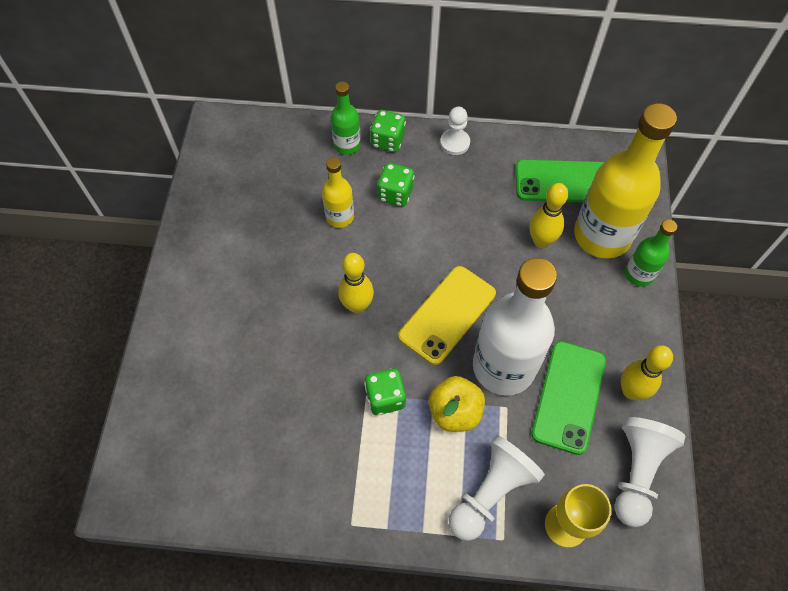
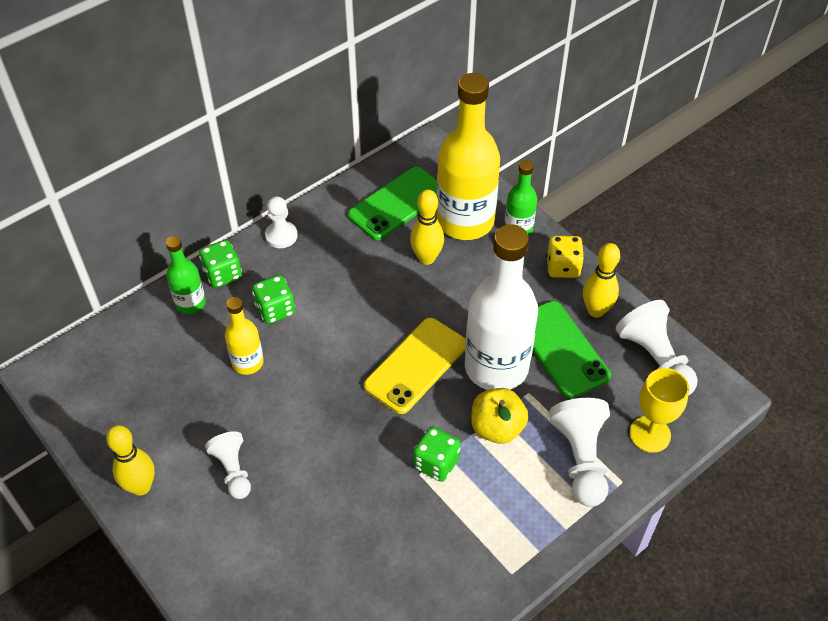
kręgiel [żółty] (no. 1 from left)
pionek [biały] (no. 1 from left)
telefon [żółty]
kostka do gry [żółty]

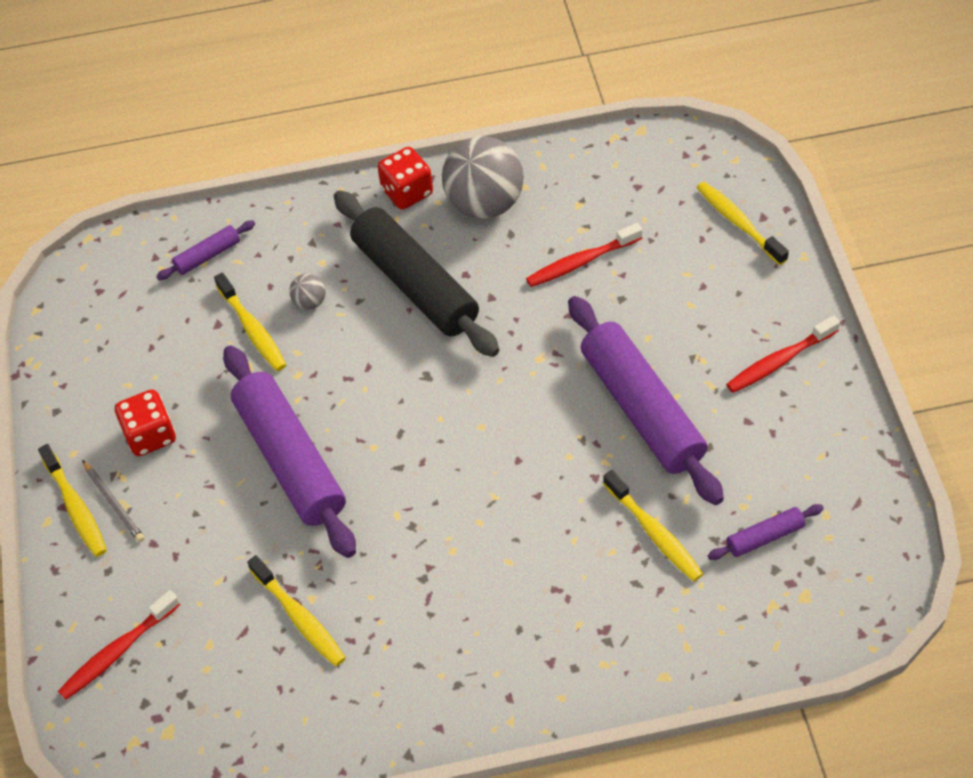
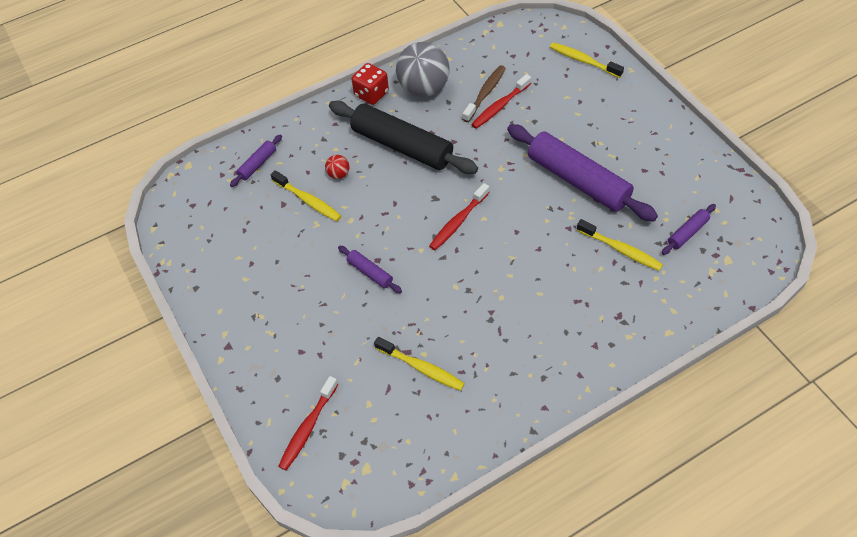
piłka [czerwony]
wałek do ciasta [fioletowy] (no. 2 from left)
szczoteczka do zębów [czerwony] (no. 2 from left)
szczoteczka do zębów [brązowy]
szczoteczka do zębów [żółty] (no. 1 from left in the first image)
ołówek [szary]
kostka do gry [czerwony] (no. 1 from left in the first image)

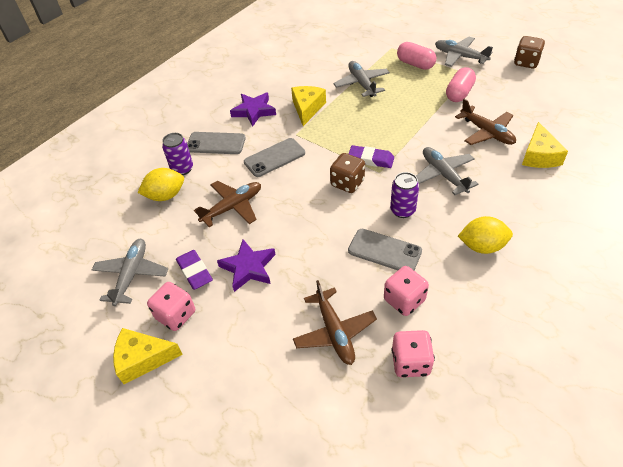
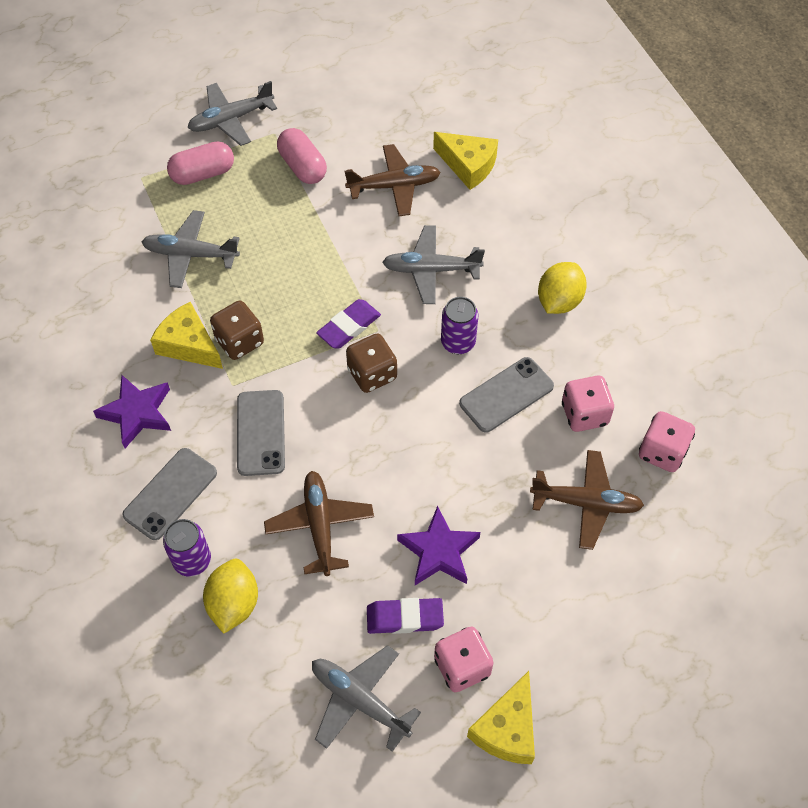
kostka do gry [brązowy] (no. 1 from left)

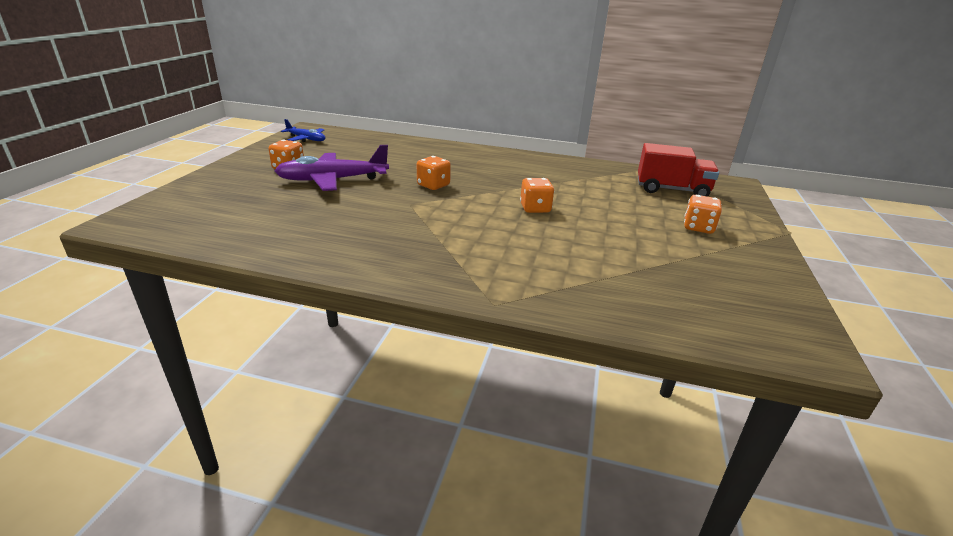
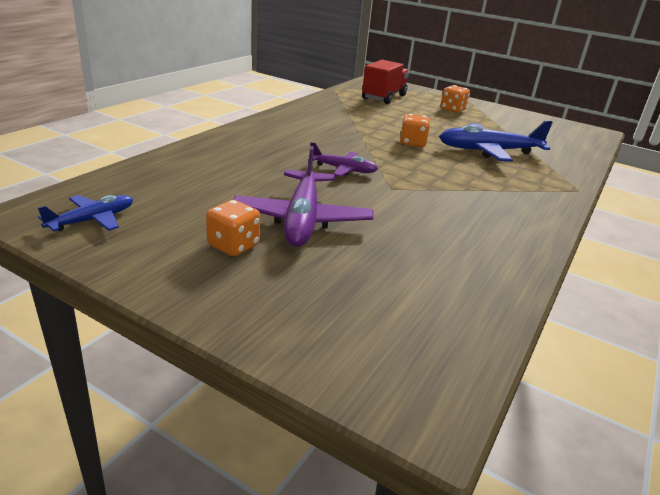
samolot [fioletowy] (no. 2 from left)
samolot [niebieski] (no. 2 from left)

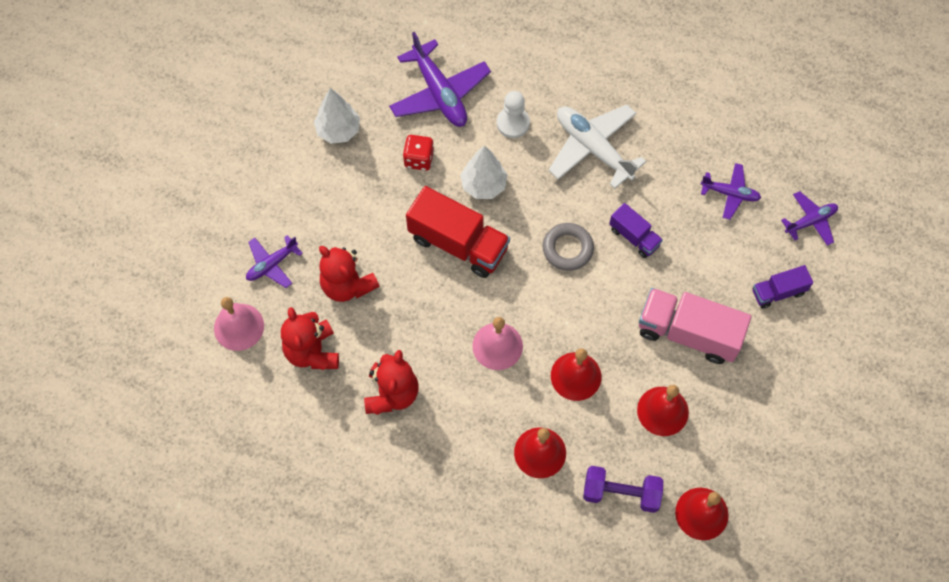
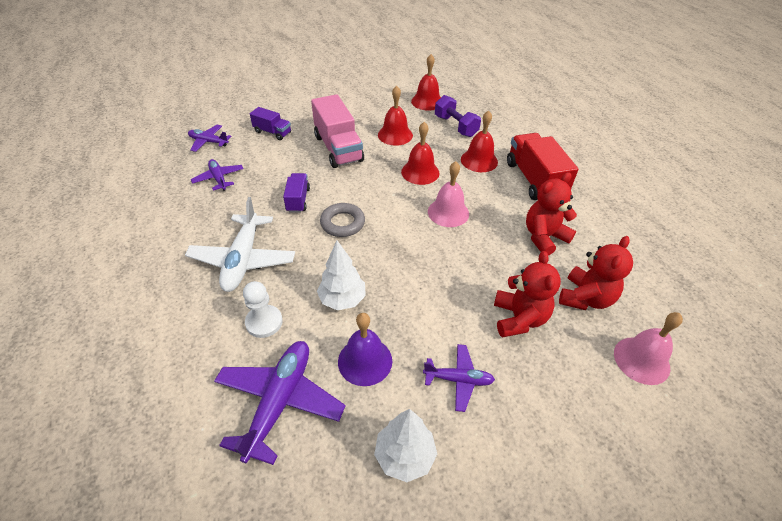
dzwonek [fioletowy]
samolot [fioletowy] (no. 4 from left)
ciężarówka [czerwony]

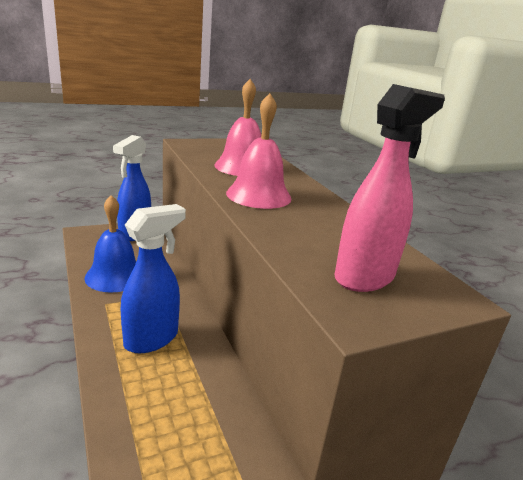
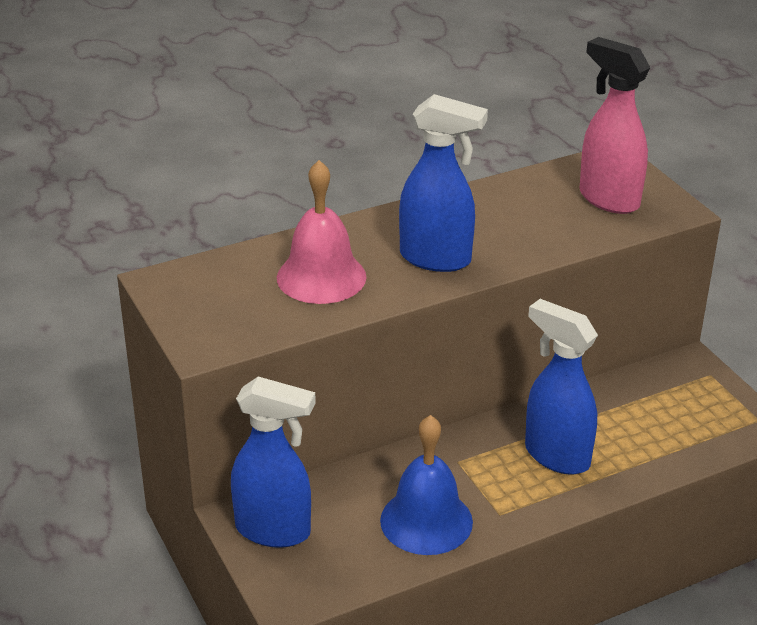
spryskiwacz [niebieski] (no. 2 from left)

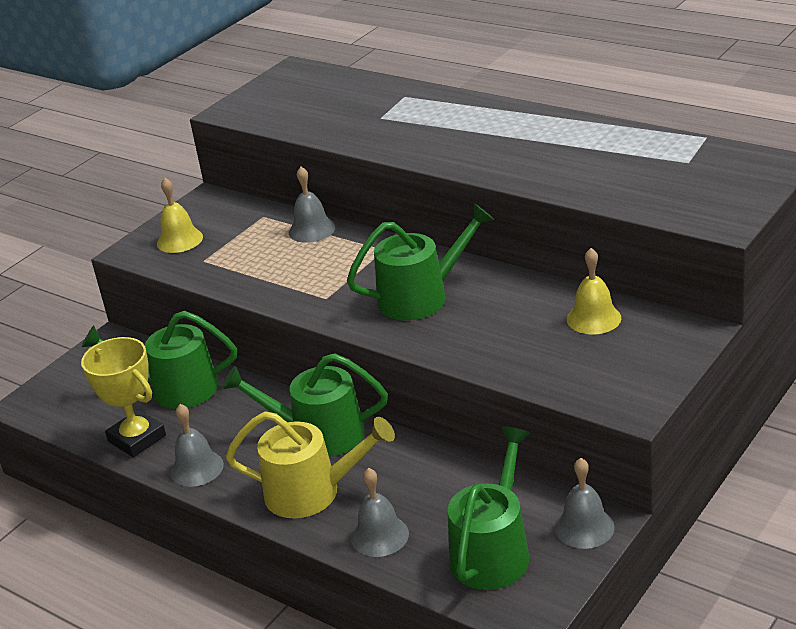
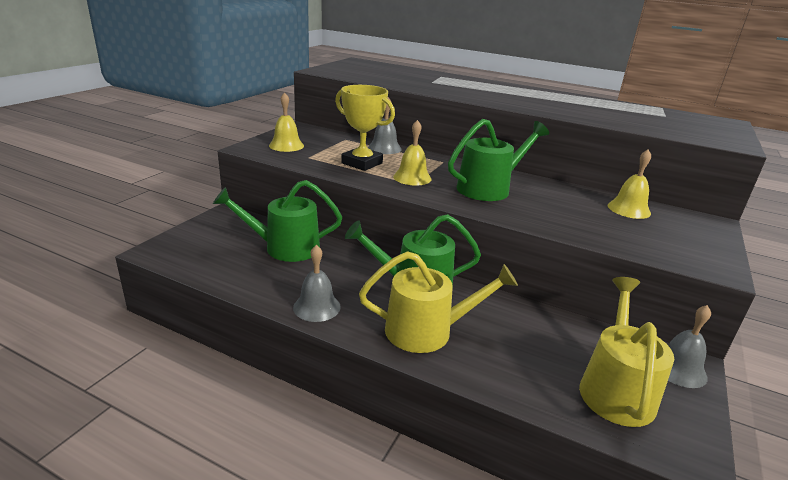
puchar [żółty]
dzwonek [żółty] (no. 2 from left)
konewka [żółty] (no. 2 from left)
dzwonek [szary] (no. 3 from left in the first image)

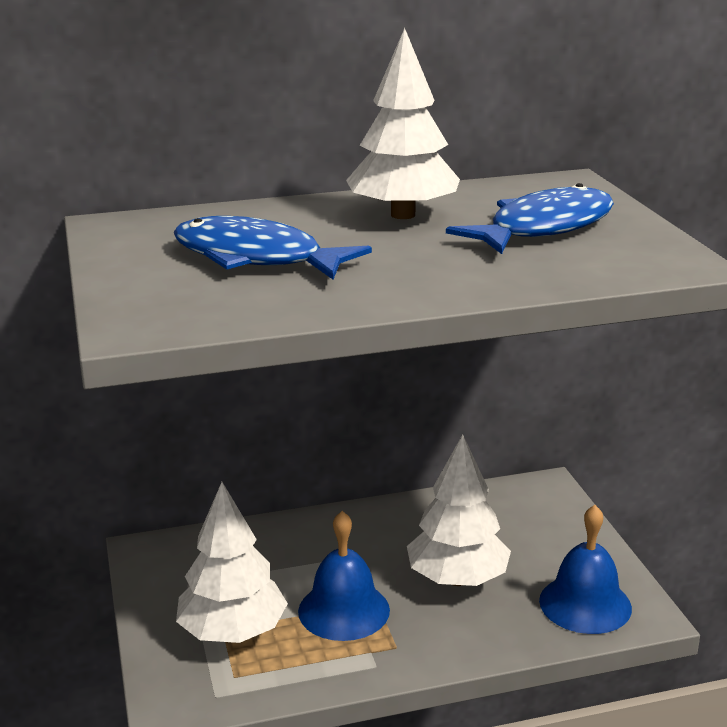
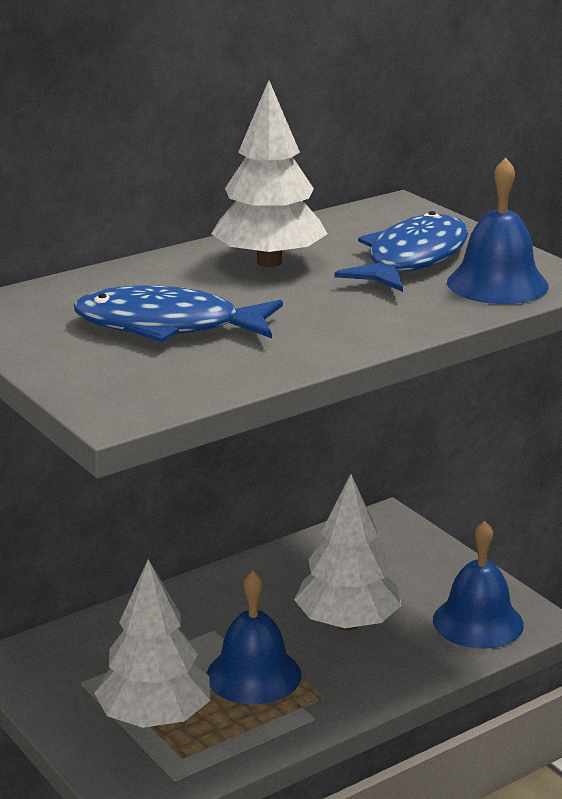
dzwonek [niebieski] (no. 3 from left)

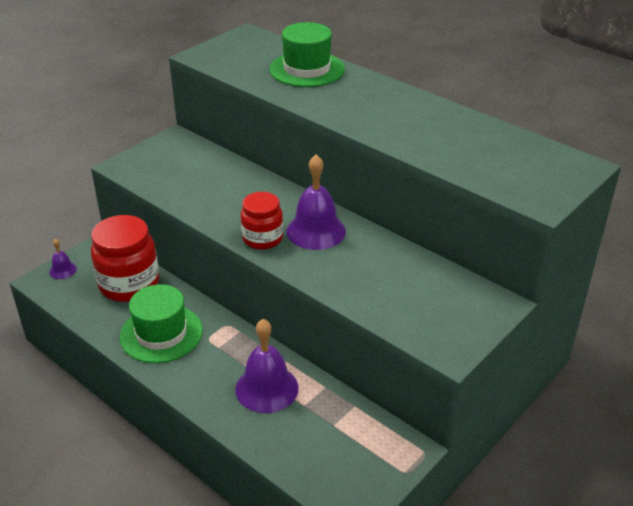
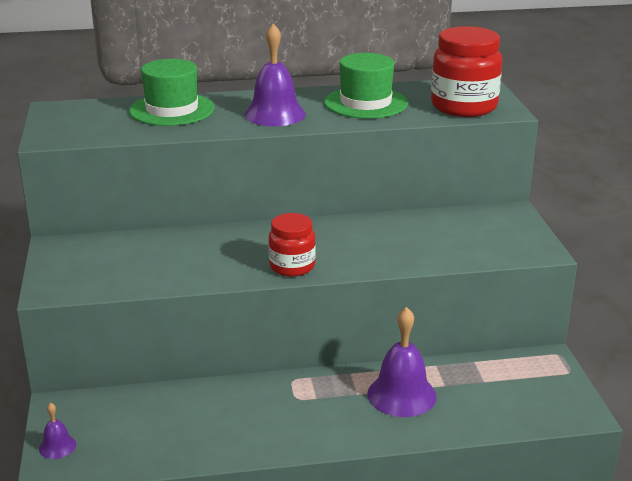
dzwonek [fioletowy] (no. 2 from left)
kapelusz [zielony] (no. 2 from left)
słoik [czerwony] (no. 2 from left)

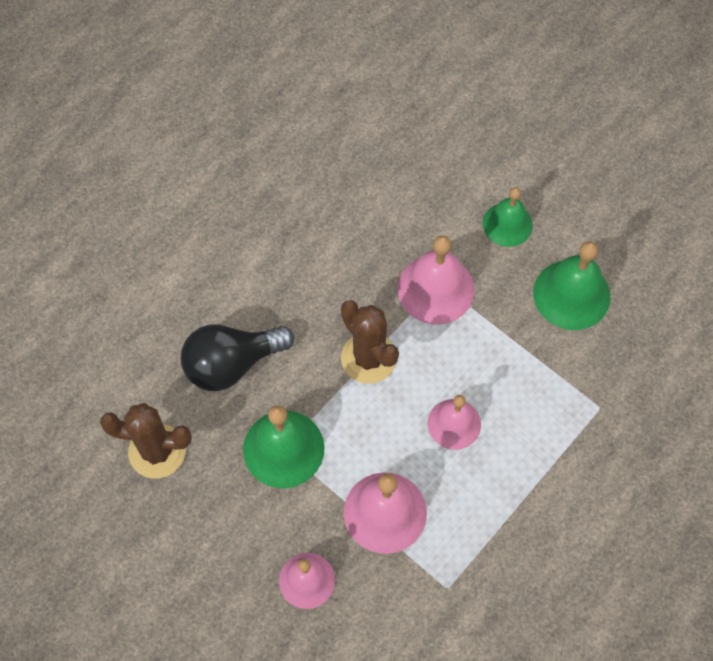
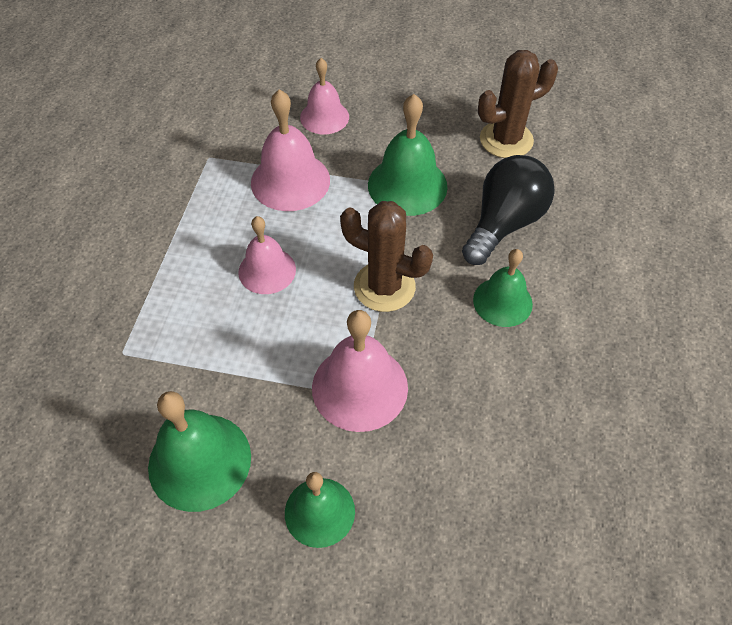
dzwonek [zielony] (no. 4 from left)

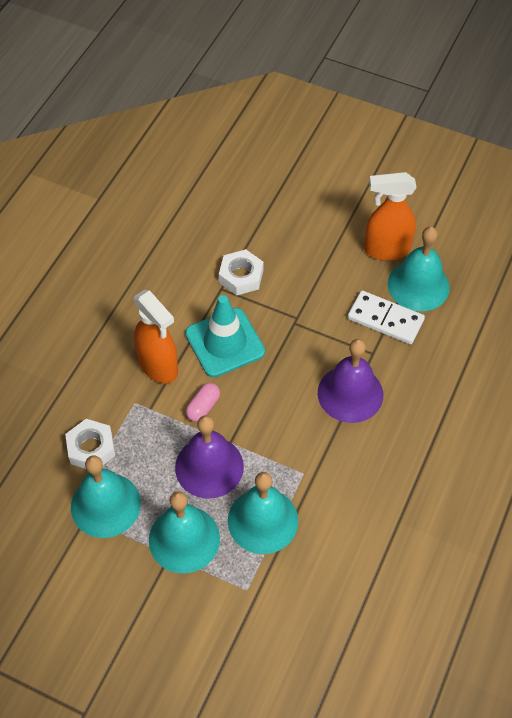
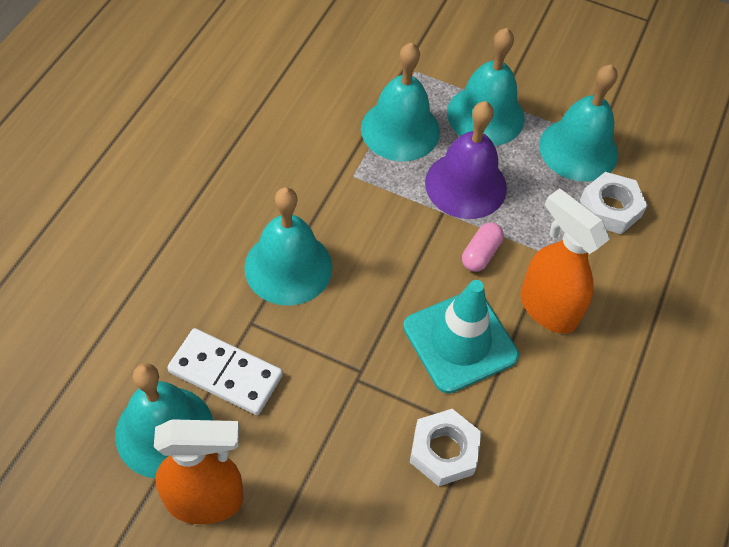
dzwonek [turkusowy] (no. 2 from left)

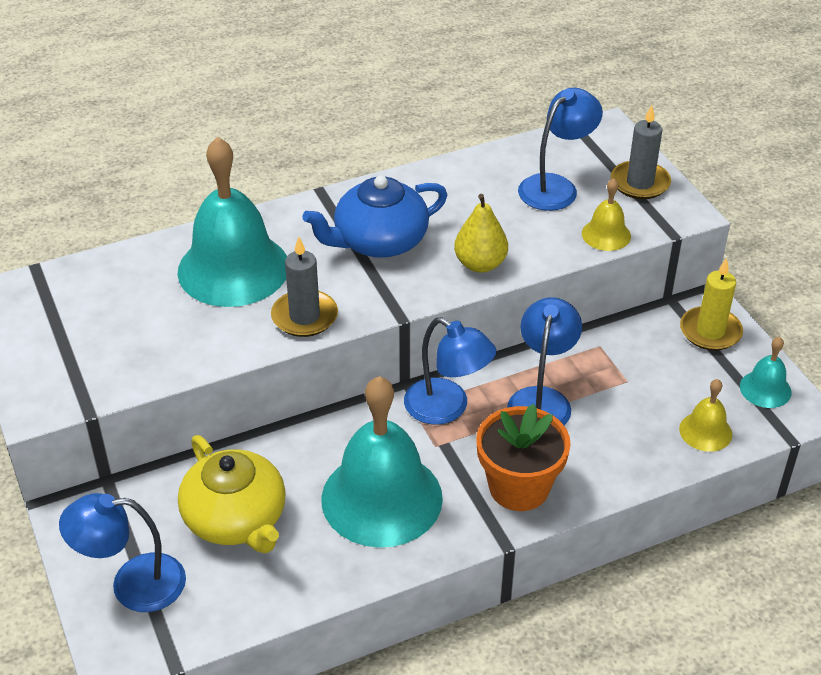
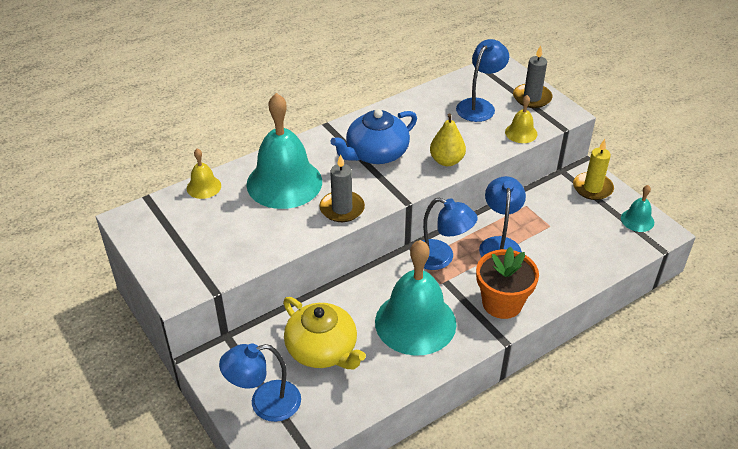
dzwonek [żółty] (no. 1 from left)

